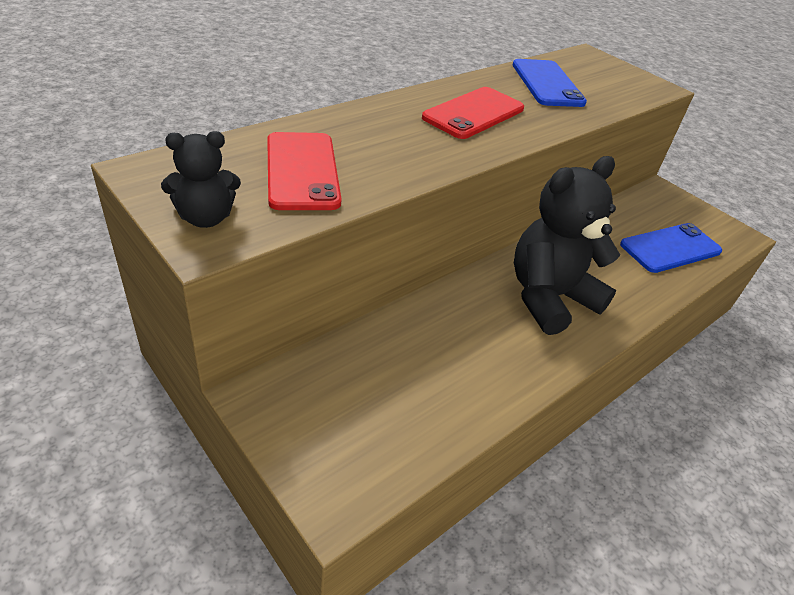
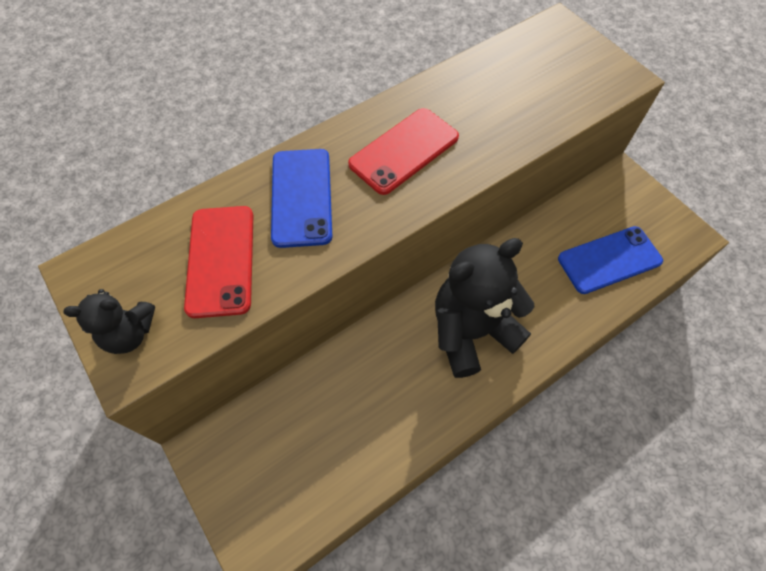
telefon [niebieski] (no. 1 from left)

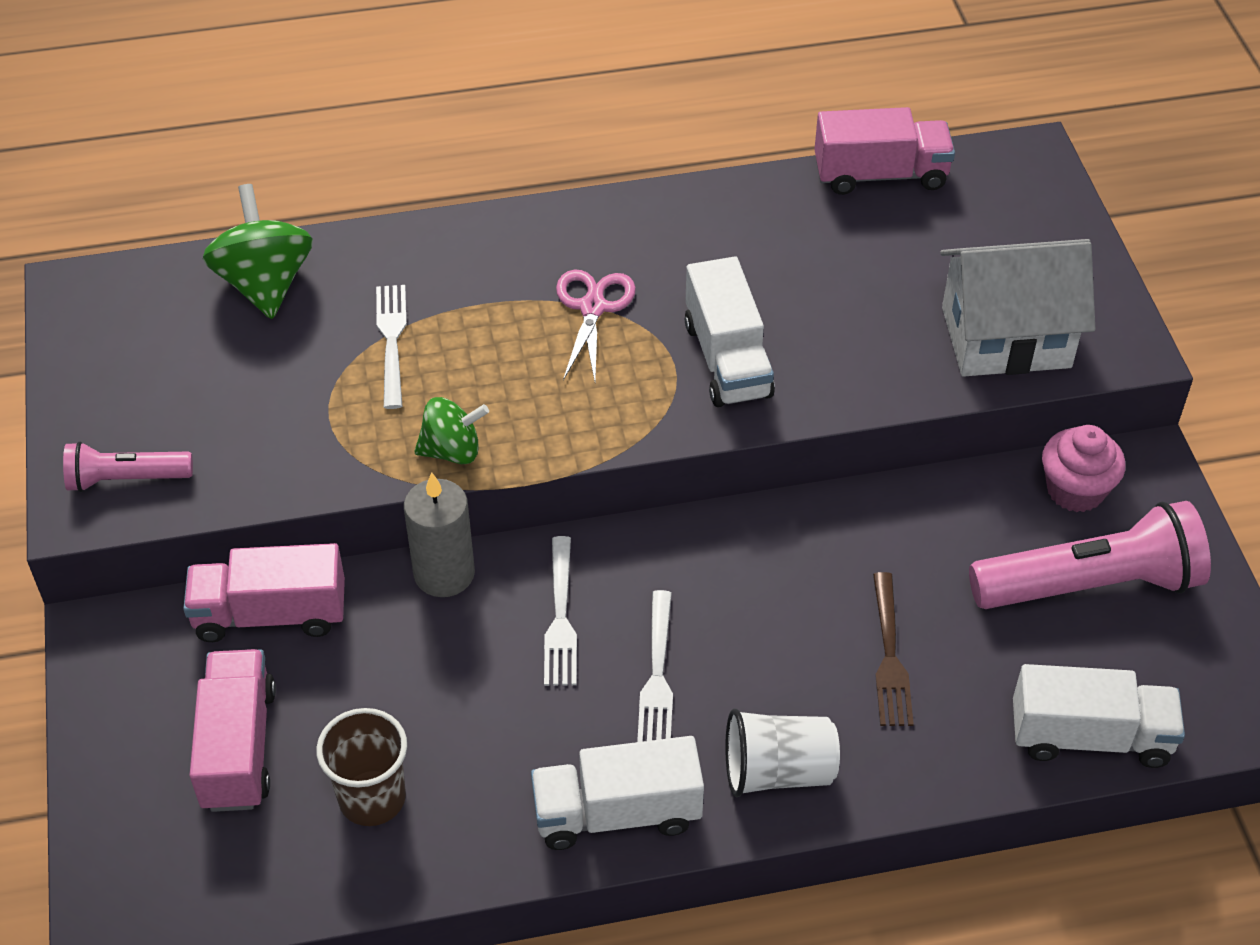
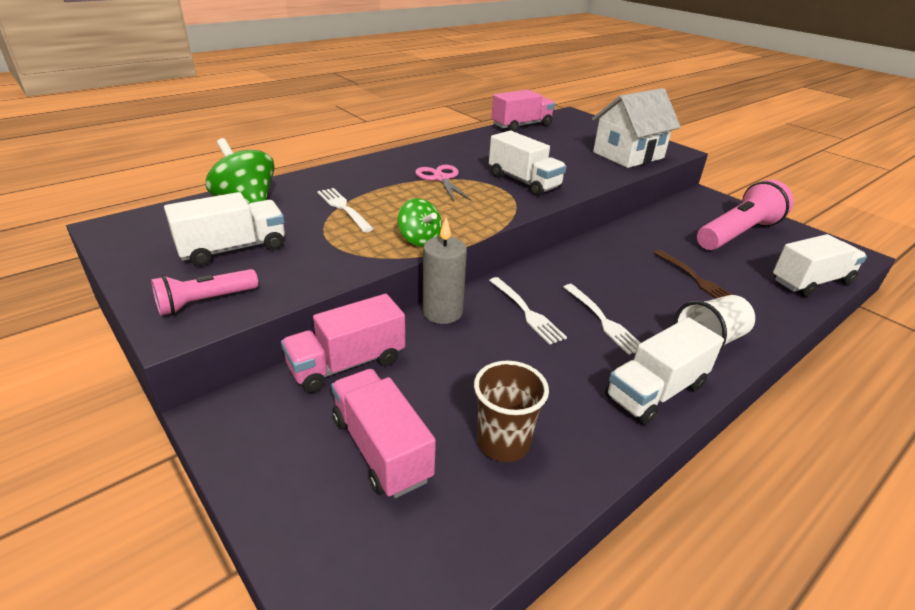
ciężarówka [biały] (no. 1 from left)
bączek [zielony] (no. 2 from left)
muffinka [różowy]

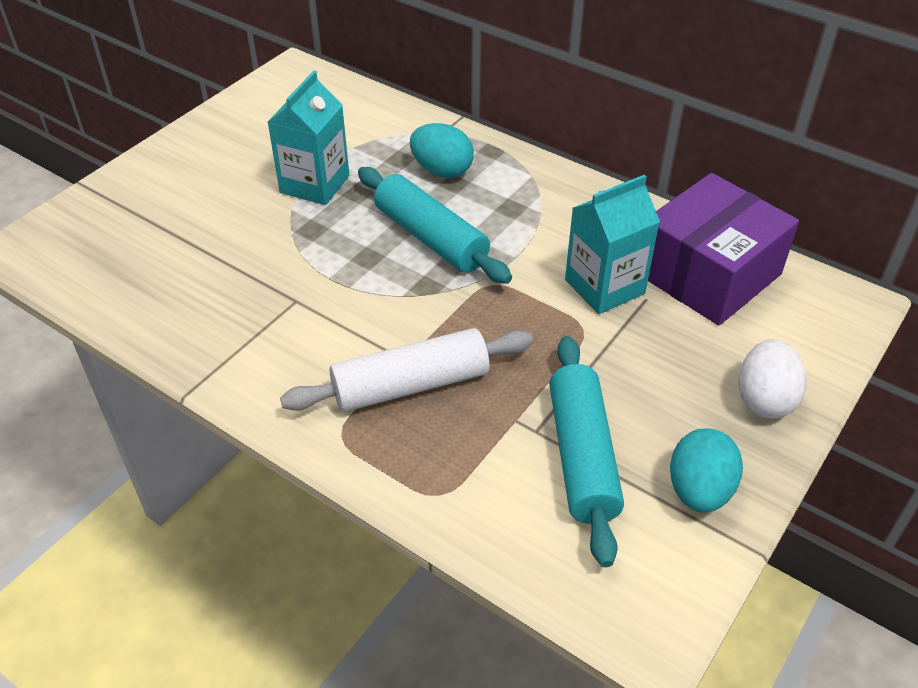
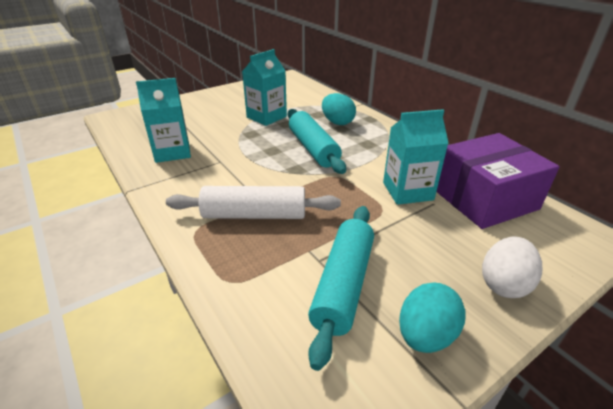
karton mleka [turkusowy] (no. 1 from left)

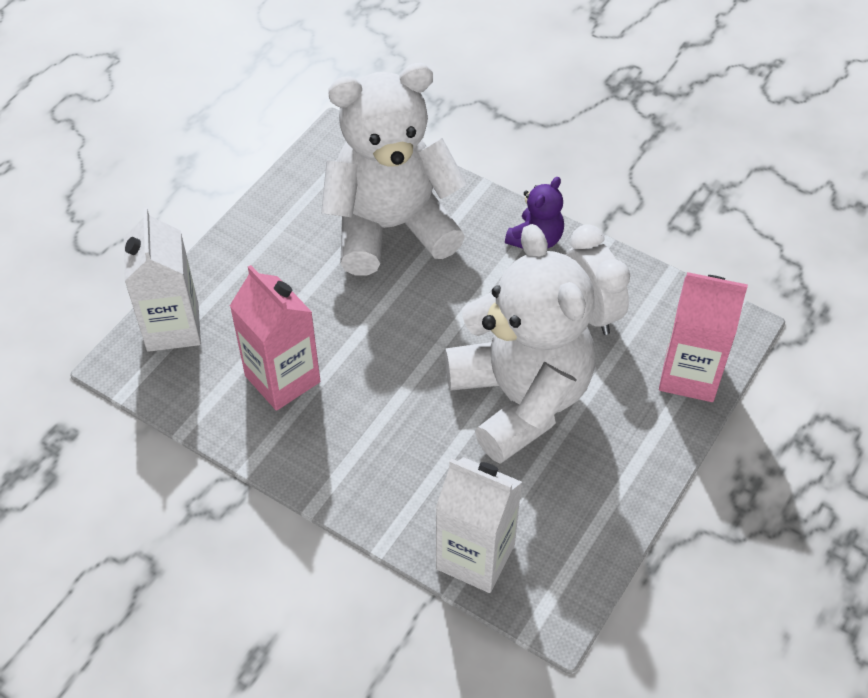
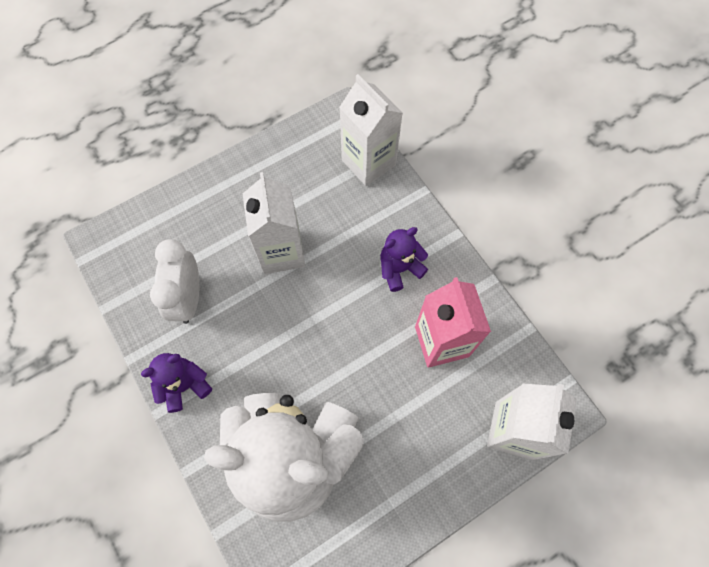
karton mleka [biały] (no. 1 from left)
miś [fioletowy] (no. 2 from left)
karton mleka [różowy] (no. 2 from left in the first image)

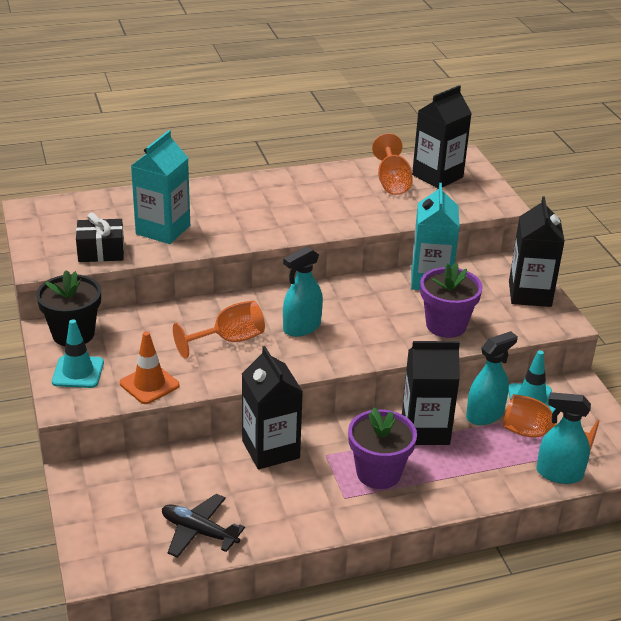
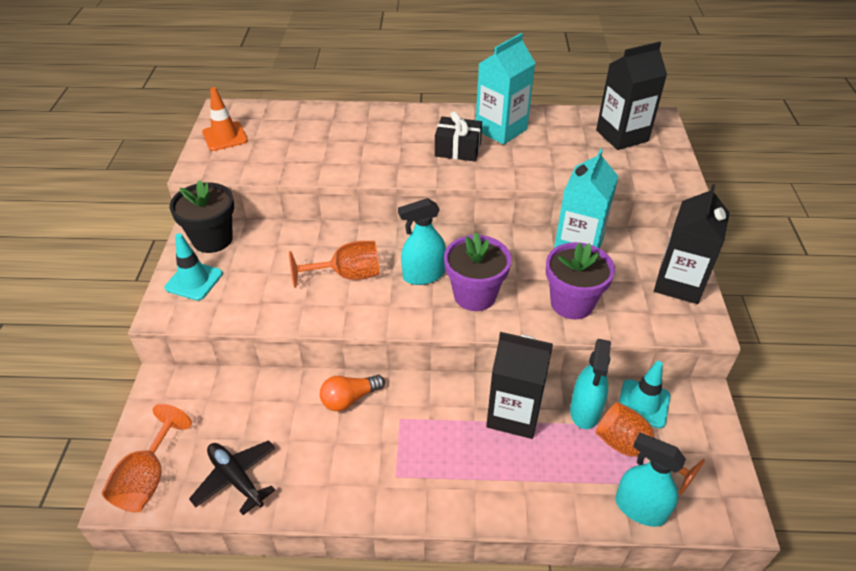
kielich [pomarańczowy] (no. 1 from left)
pachołek [pomarańczowy]
żarówka [pomarańczowy]
prezent [czarny]
doniczka [fioletowy] (no. 1 from left)
karton mleka [turkusowy] (no. 1 from left)
spryskiwacz [turkusowy] (no. 2 from left)

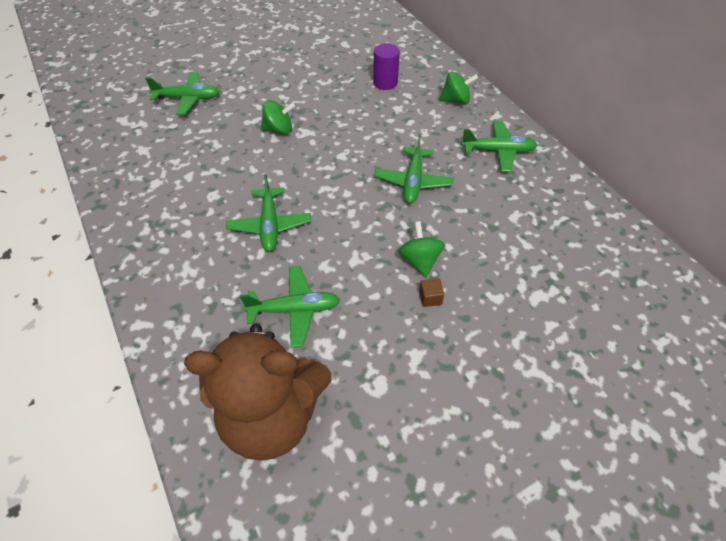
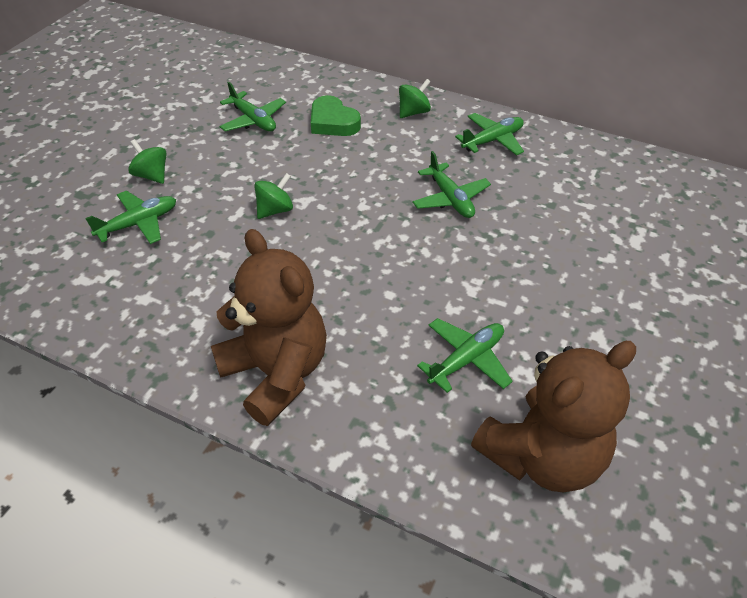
bączek [zielony] (no. 1 from left)
miś [brązowy] (no. 1 from left)
samolot [zielony] (no. 2 from left)
serce [zielony]
sześcian [brązowy]

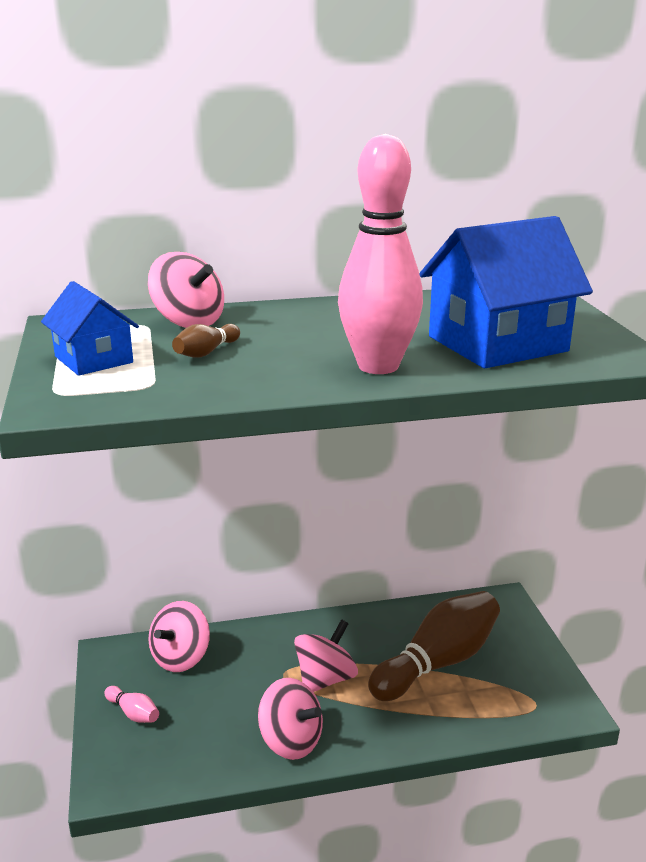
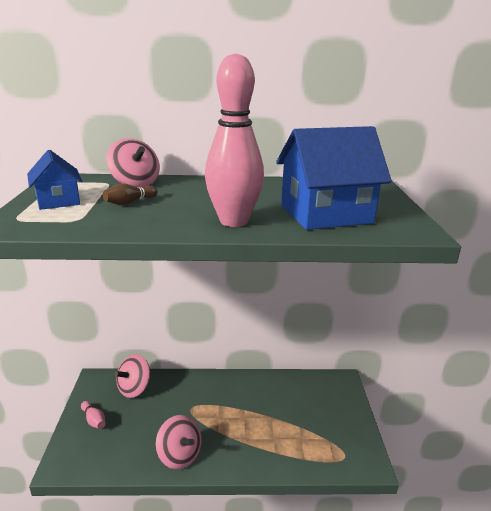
bączek [różowy] (no. 4 from left in the first image)
kręgiel [brązowy] (no. 2 from left in the first image)

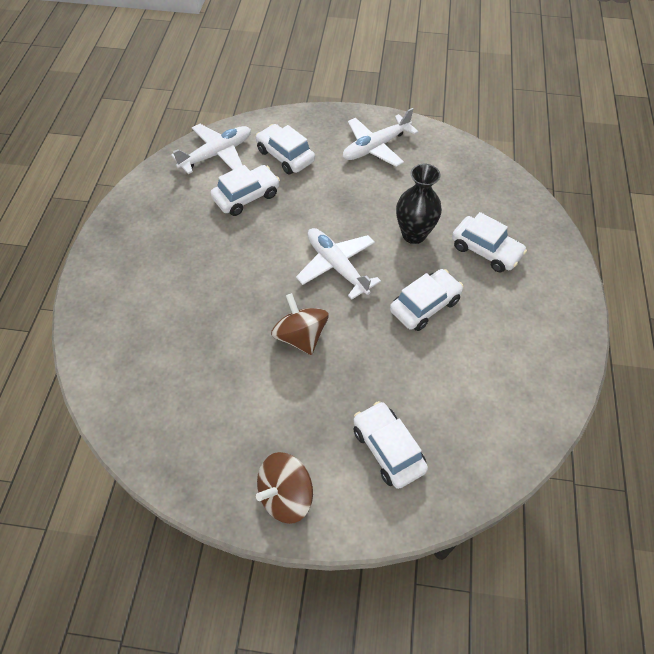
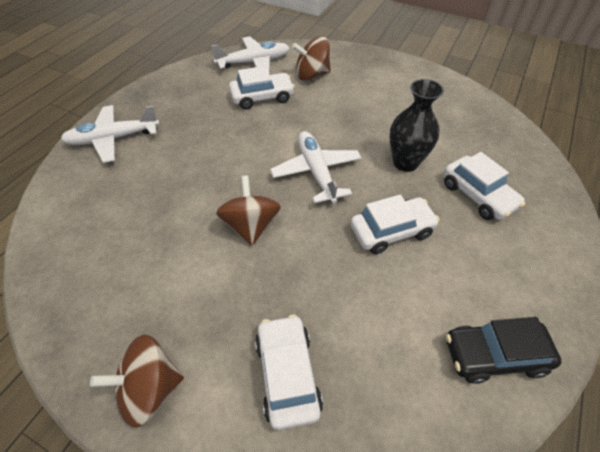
samolot [biały] (no. 1 from left)
bączek [brązowy] (no. 3 from left)
samochód [czarny]

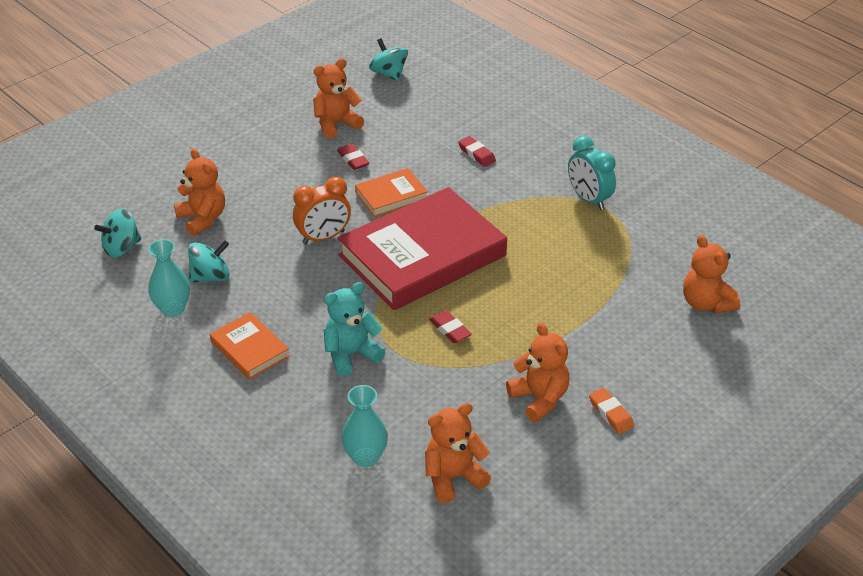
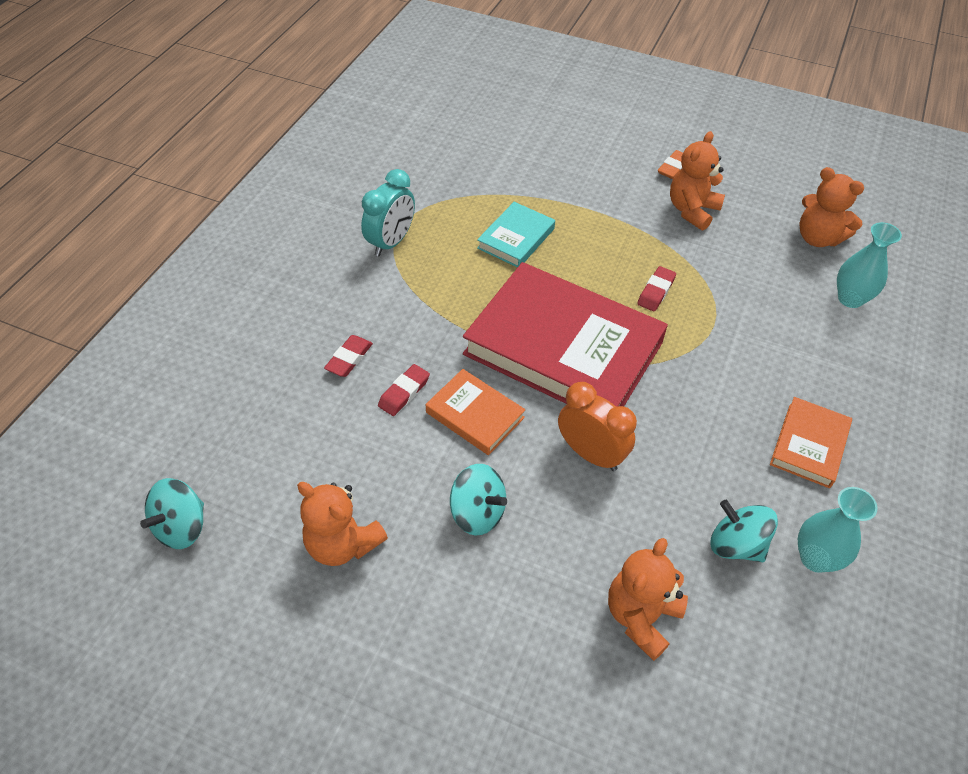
gumka do mazania [czerwony] (no. 2 from left)
bączek [turkusowy] (no. 2 from left)
książka [turkusowy]
miś [turkusowy]
miś [pomarańczowy] (no. 5 from left in the first image)

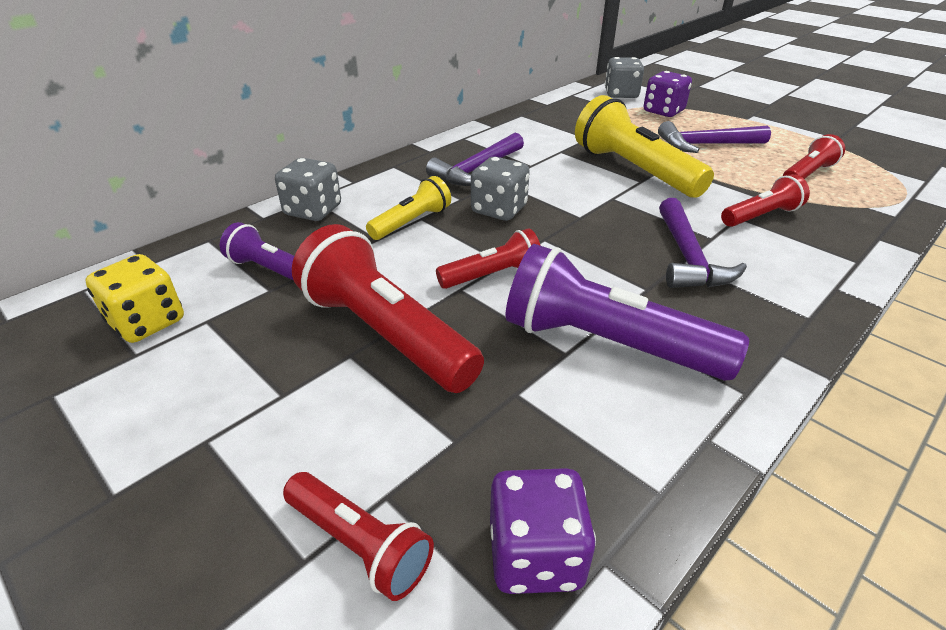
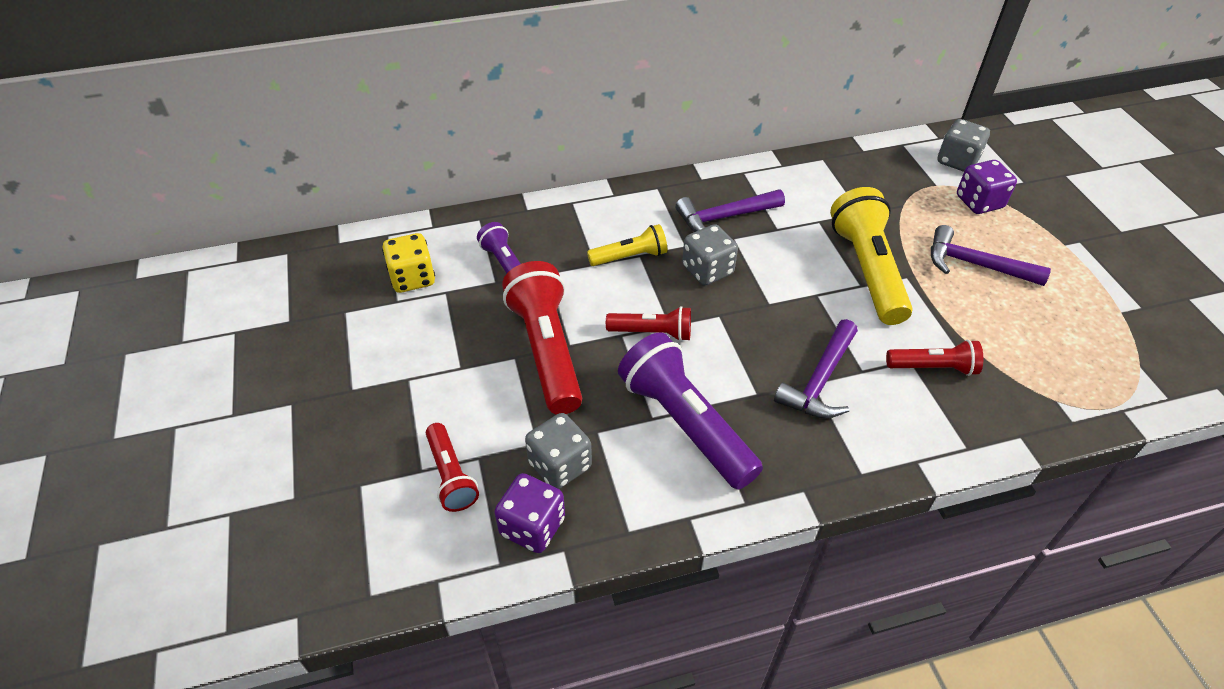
kostka do gry [szary] (no. 1 from left)
latarka [czerwony] (no. 5 from left in the first image)

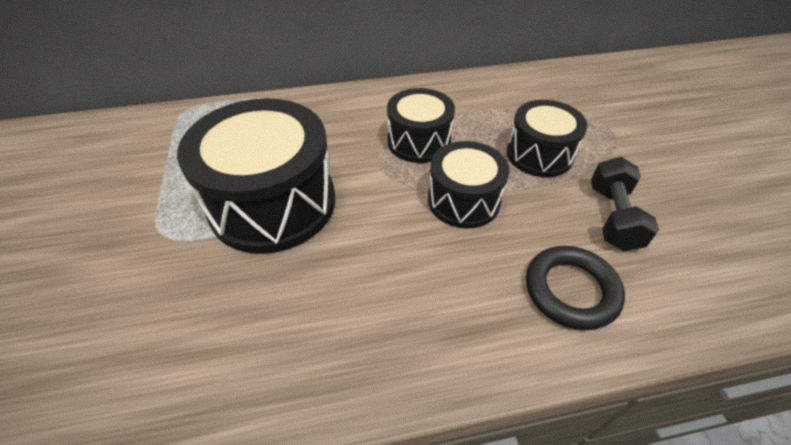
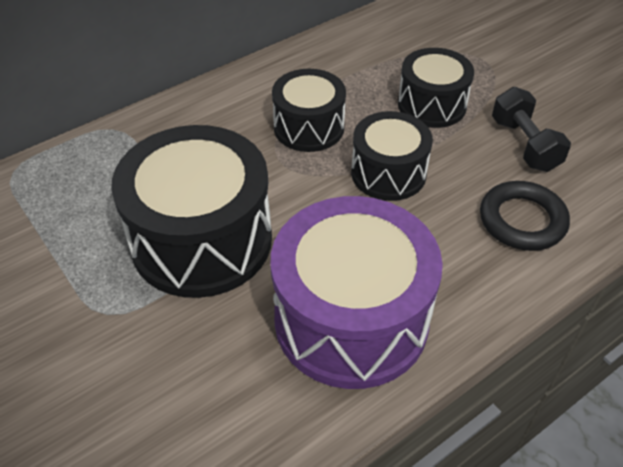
bęben [fioletowy]

